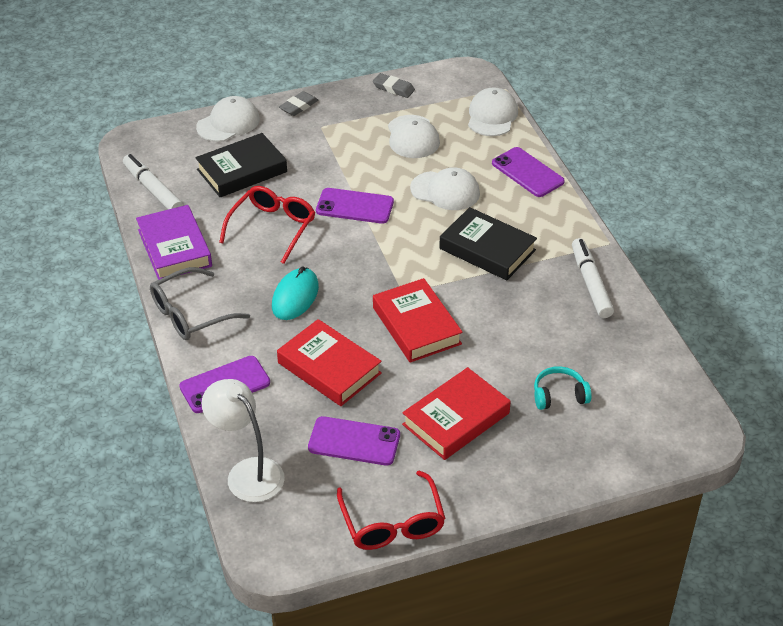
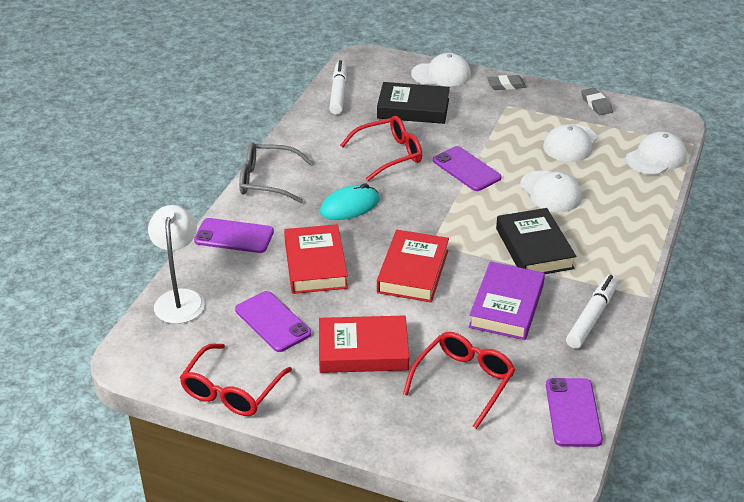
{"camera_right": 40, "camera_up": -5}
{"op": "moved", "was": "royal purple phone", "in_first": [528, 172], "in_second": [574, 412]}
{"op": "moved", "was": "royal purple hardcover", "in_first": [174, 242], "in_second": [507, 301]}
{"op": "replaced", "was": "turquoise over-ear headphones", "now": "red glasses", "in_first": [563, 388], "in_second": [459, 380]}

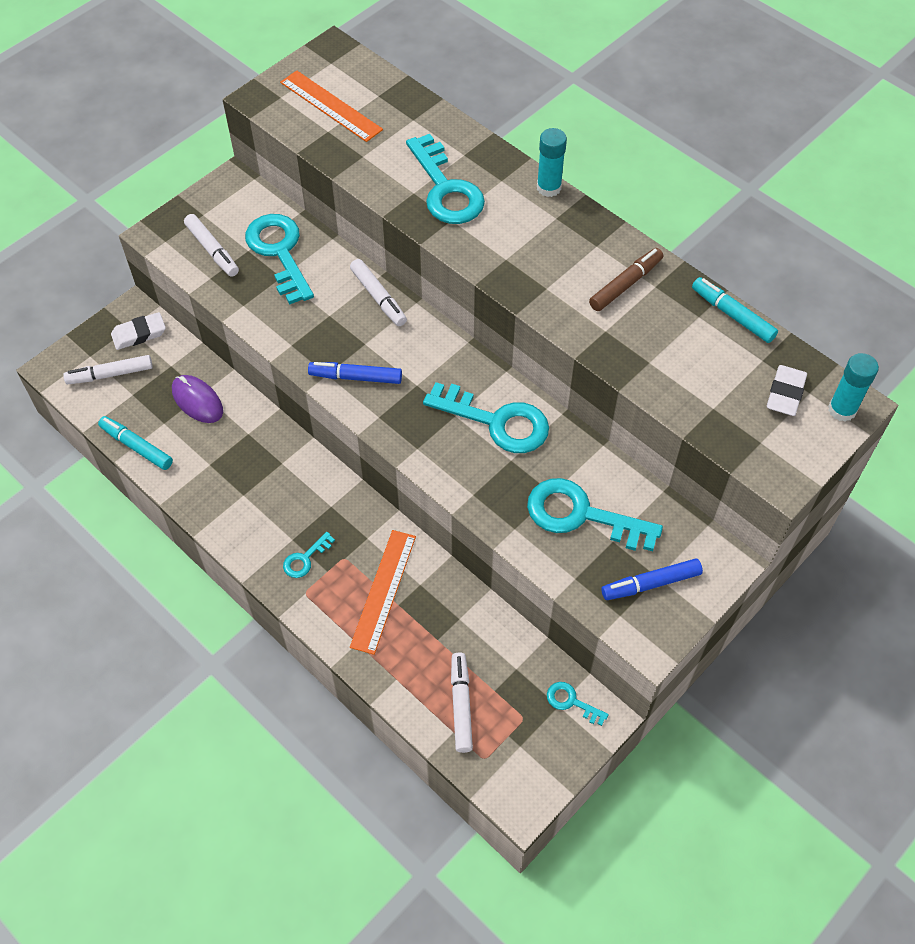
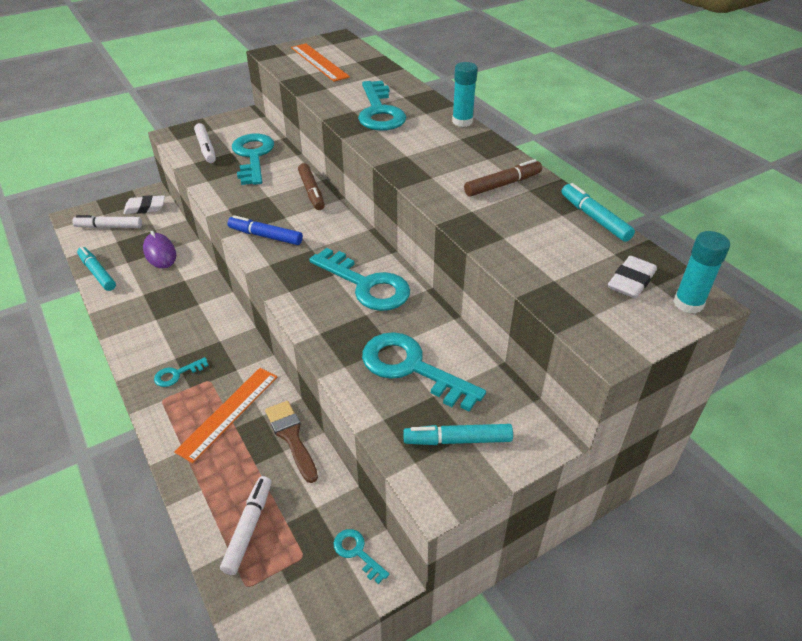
{"camera_right": 15, "camera_up": -15}
{"op": "recoloured", "was": "pure white marker", "now": "brown marker", "in_first": [378, 292], "in_second": [311, 186]}
{"op": "recoloured", "was": "blue marker", "now": "turquoise marker", "in_first": [652, 579], "in_second": [458, 434]}
{"op": "added", "now": "brown paintbrush", "in_second": [291, 442]}

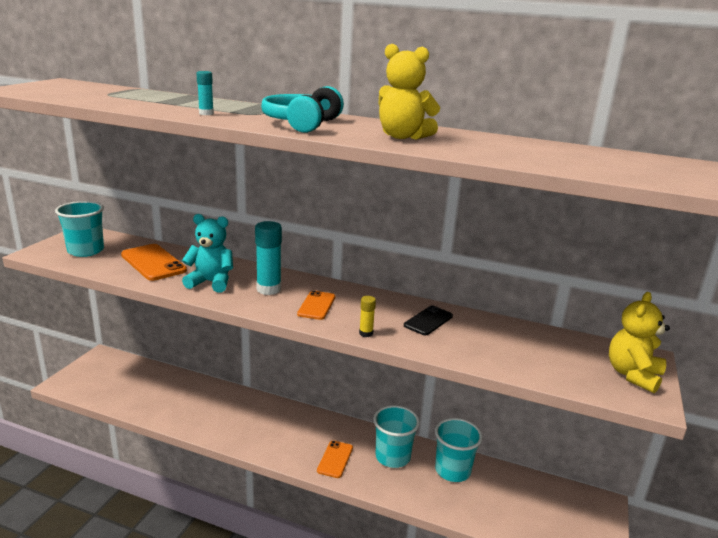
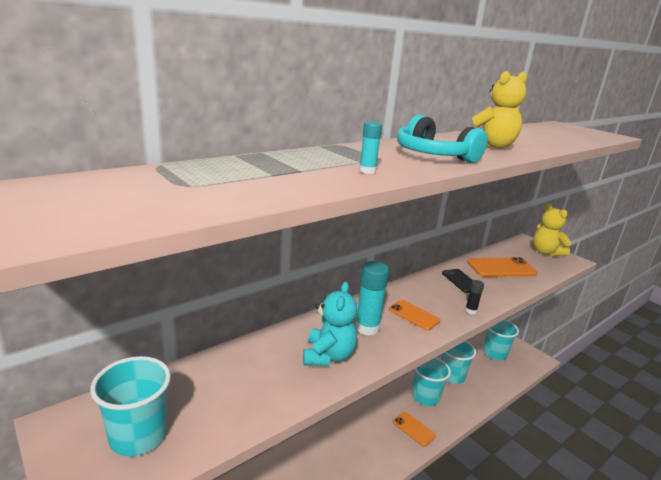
{"camera_right": -60, "camera_up": 0}
{"op": "turned", "was": "turquoise teddy", "in_first": [207, 253], "in_second": [330, 324], "clockwise": 150}
{"op": "moved", "was": "orange phone", "in_first": [154, 262], "in_second": [502, 267]}
{"op": "recoloured", "was": "yellow glue", "now": "jet-black glue", "in_first": [367, 316], "in_second": [474, 297]}
{"op": "added", "now": "turquoise cup", "in_second": [501, 340]}

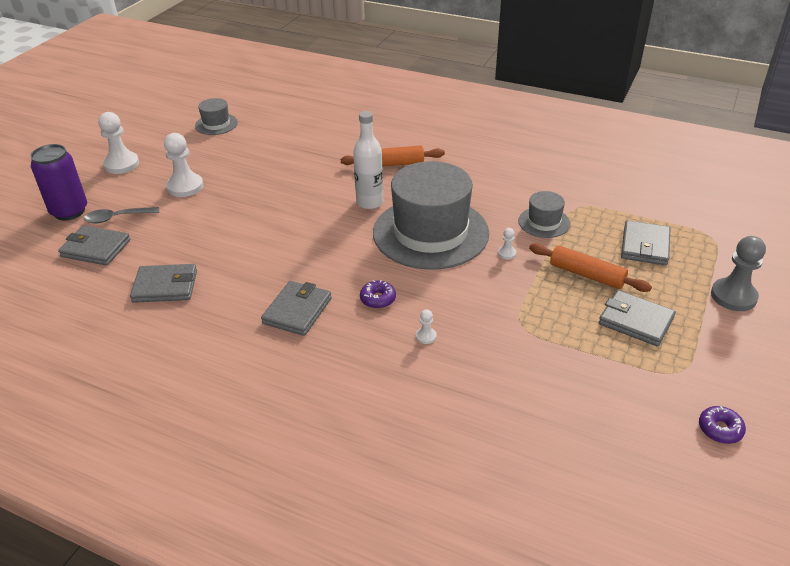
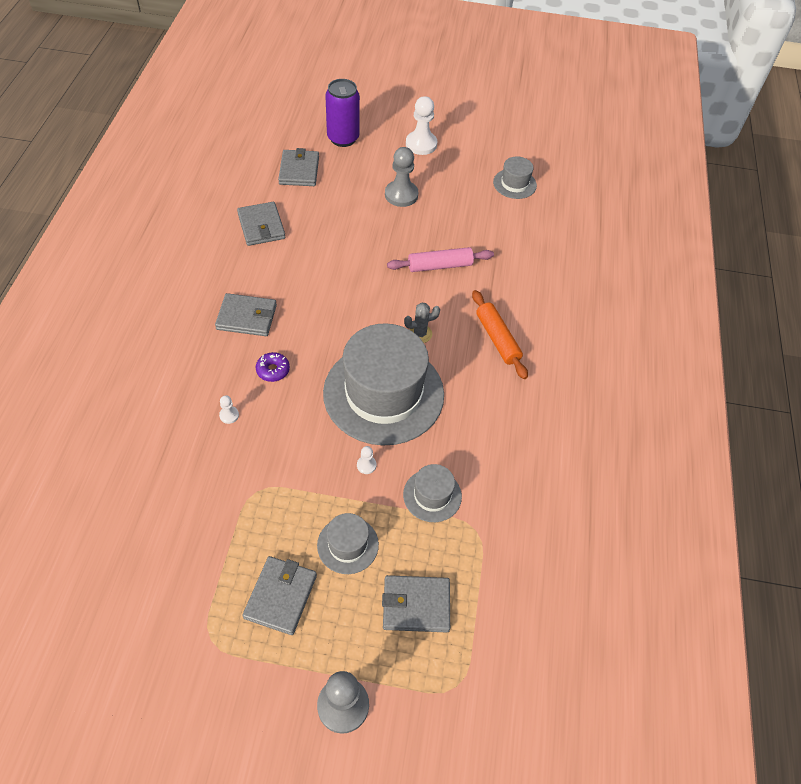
{"camera_right": 70, "camera_up": 15}
{"op": "replaced", "was": "pure white bottle", "now": "ash-grey saguaro cactus", "in_first": [368, 160], "in_second": [422, 322]}
{"op": "recoloured", "was": "pure white chess pawn", "now": "ash-grey chess pawn", "in_first": [183, 165], "in_second": [401, 177]}
{"op": "removed", "was": "ash-grey teaspoon", "in_first": [121, 215]}
{"op": "replaced", "was": "orange rolling pin", "now": "ash-grey hat", "in_first": [590, 267], "in_second": [348, 543]}
{"op": "removed", "was": "royal purple doughnut", "in_first": [722, 425]}
{"op": "added", "now": "rose-pink rolling pin", "in_second": [440, 259]}

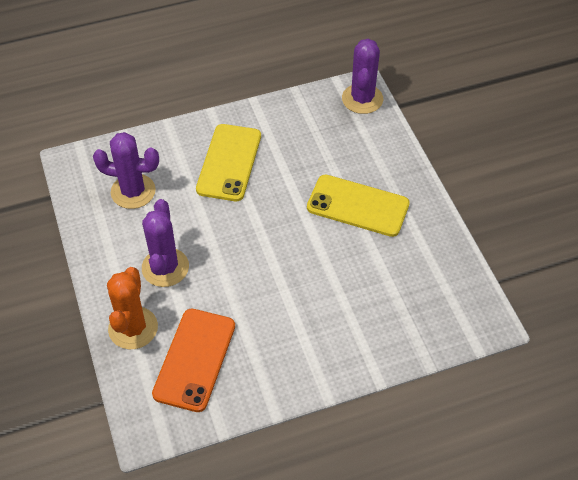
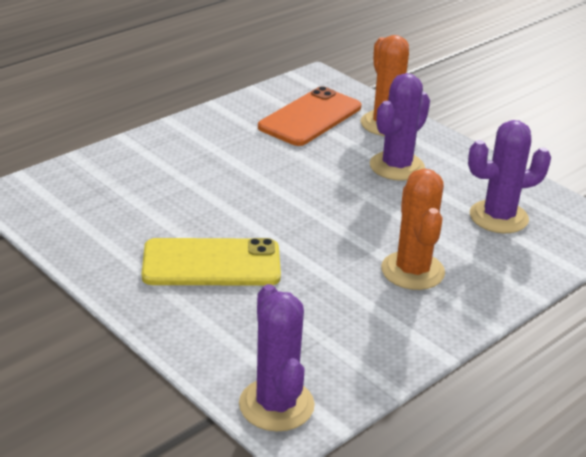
{"camera_right": 155, "camera_up": -20}
{"op": "replaced", "was": "yellow phone", "now": "orange saguaro cactus", "in_first": [228, 162], "in_second": [413, 229]}
{"op": "turned", "was": "royal purple saguaro cactus", "in_first": [165, 243], "in_second": [400, 127], "clockwise": 60}
{"op": "turned", "was": "orange phone", "in_first": [193, 360], "in_second": [309, 116], "clockwise": 45}

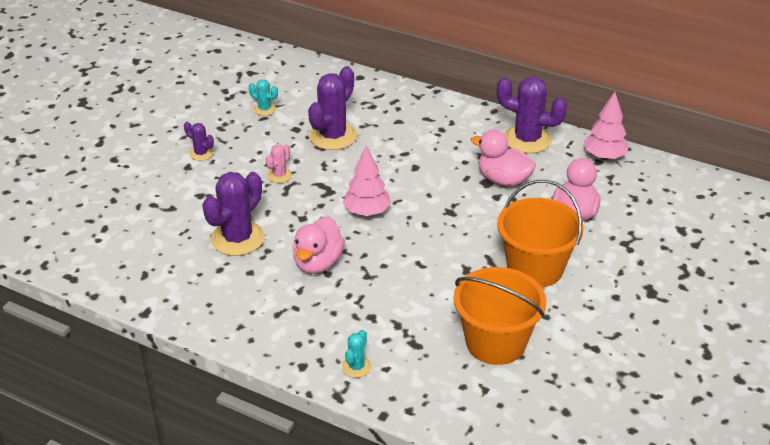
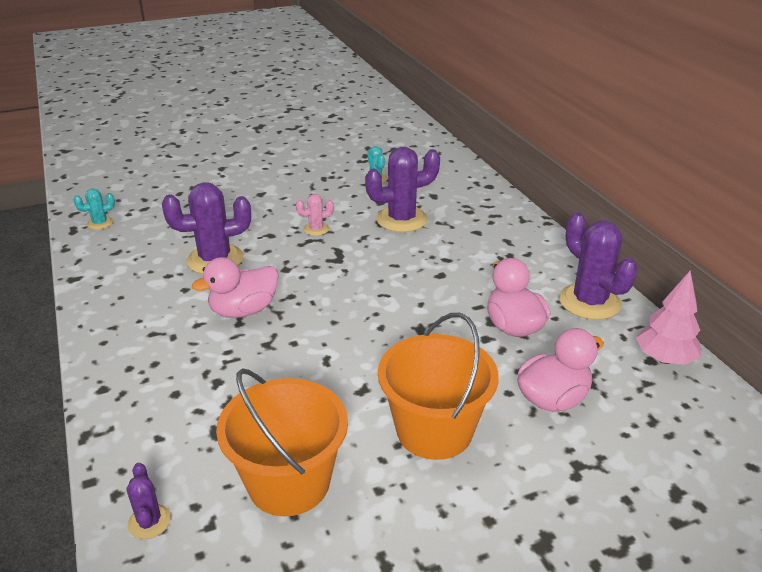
{"camera_right": 40, "camera_up": -5}
{"op": "moved", "was": "royal purple saguaro cactus", "in_first": [199, 141], "in_second": [149, 501]}
{"op": "removed", "was": "rose-pink toy tree", "in_first": [367, 181]}
{"op": "moved", "was": "turquoise saguaro cactus", "in_first": [357, 354], "in_second": [94, 209]}

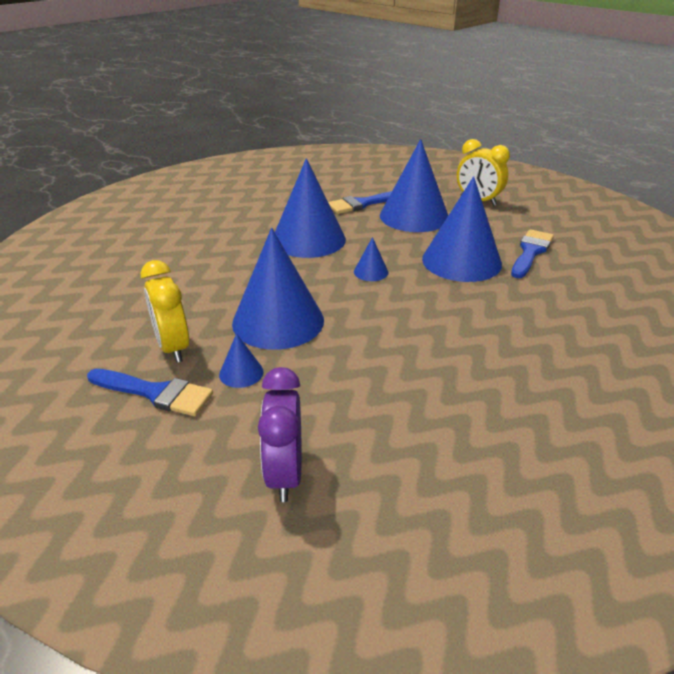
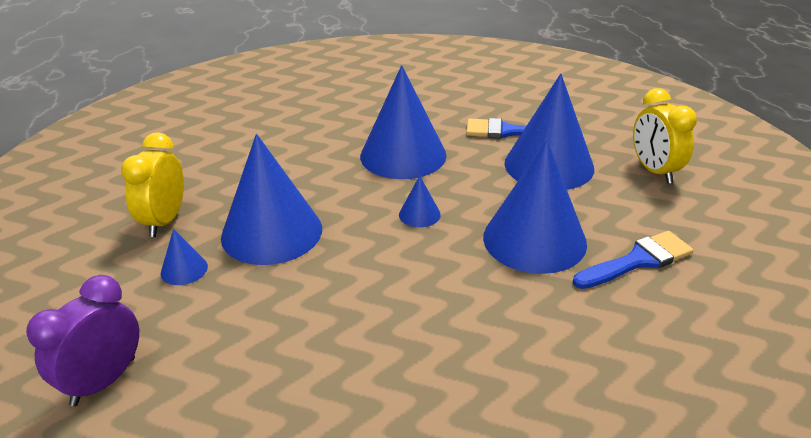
{"camera_right": 35, "camera_up": 0}
{"op": "removed", "was": "blue paintbrush", "in_first": [150, 392]}

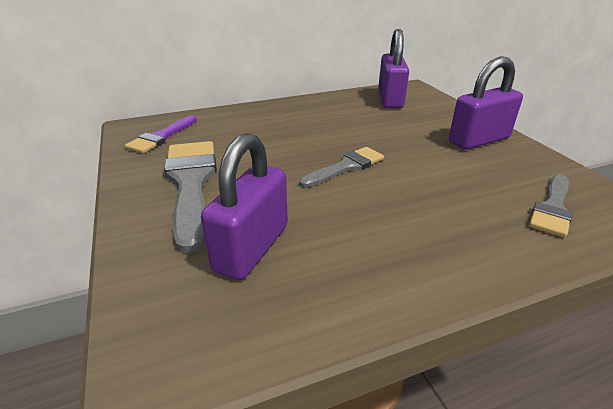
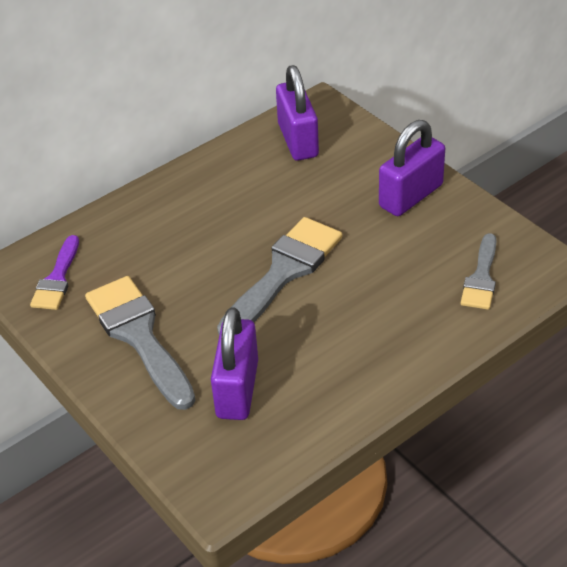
{"camera_right": -15, "camera_up": 10}
{"op": "resized", "was": "ash-grey paintbrush", "in_first": [342, 167], "in_second": [279, 276], "ratio": 1.71}

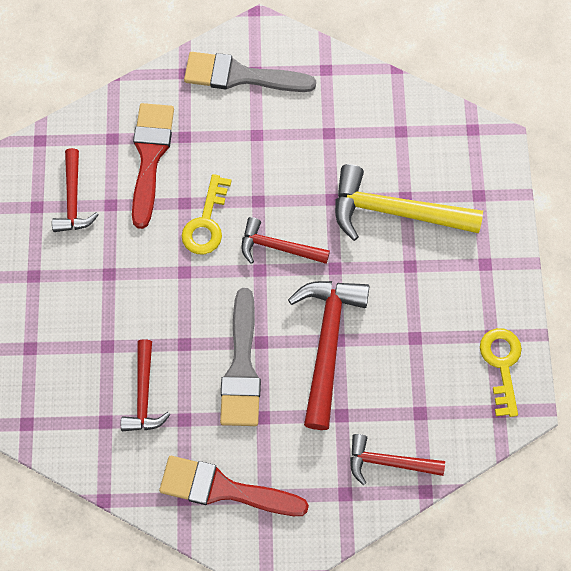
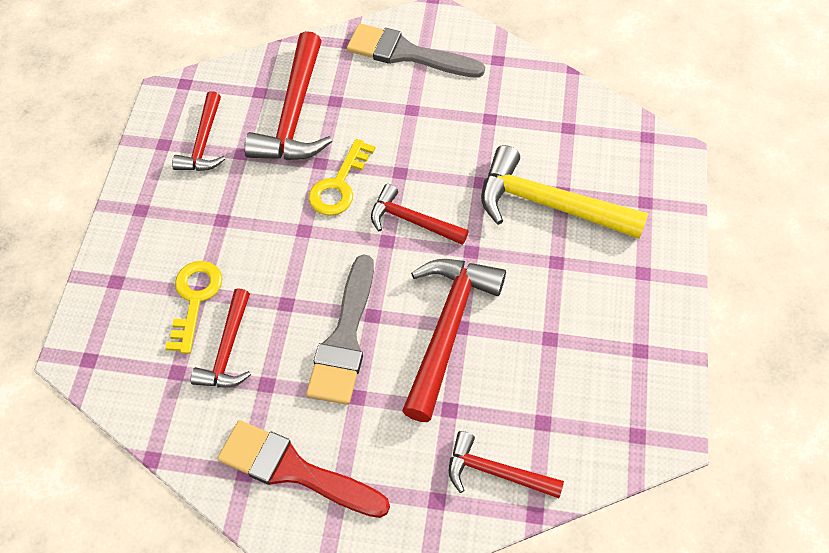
{"camera_right": 10, "camera_up": -10}
{"op": "replaced", "was": "red paintbrush", "now": "red carpenter's hammer", "in_first": [153, 166], "in_second": [288, 95]}
{"op": "moved", "was": "yellow key", "in_first": [501, 372], "in_second": [194, 307]}

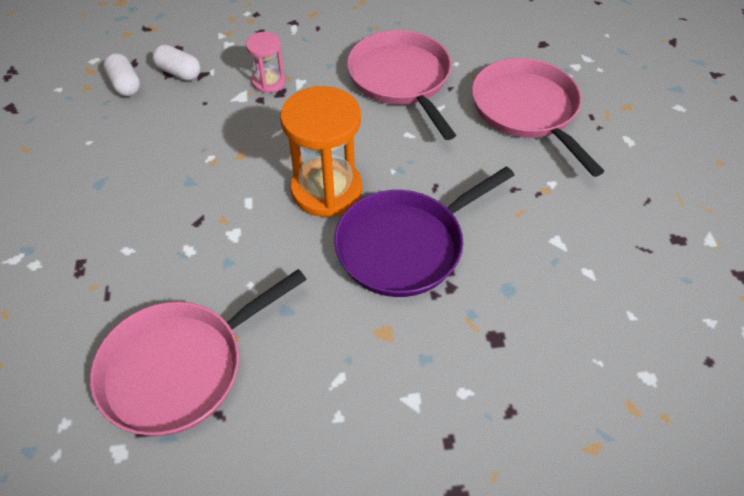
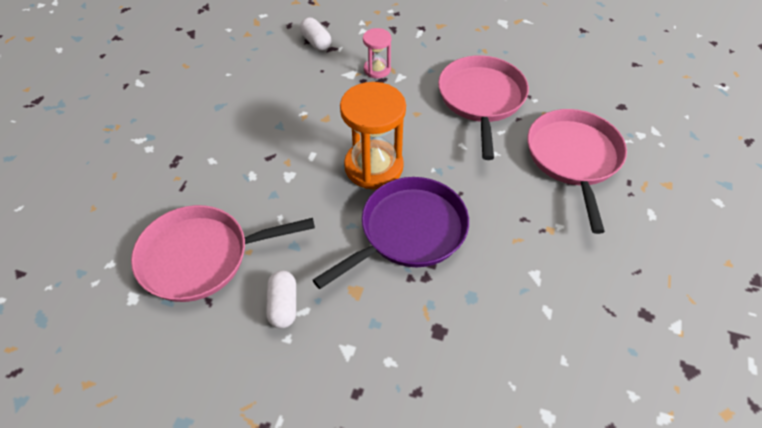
{"camera_right": 25, "camera_up": 0}
{"op": "moved", "was": "pure white capsule", "in_first": [121, 75], "in_second": [281, 299]}
{"op": "turned", "was": "royal purple frying pan", "in_first": [424, 231], "in_second": [391, 233], "clockwise": 150}

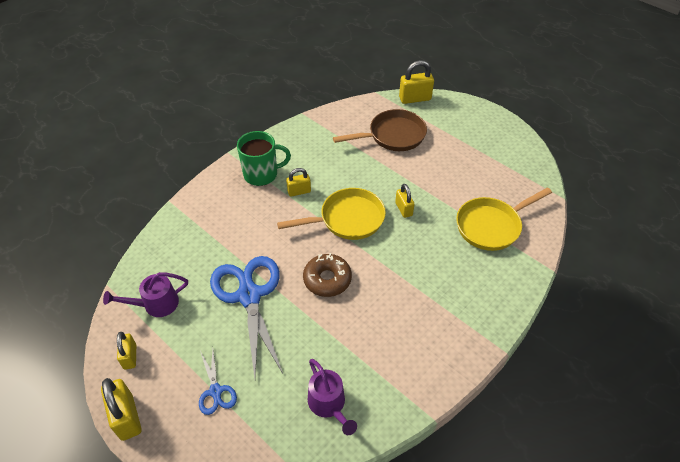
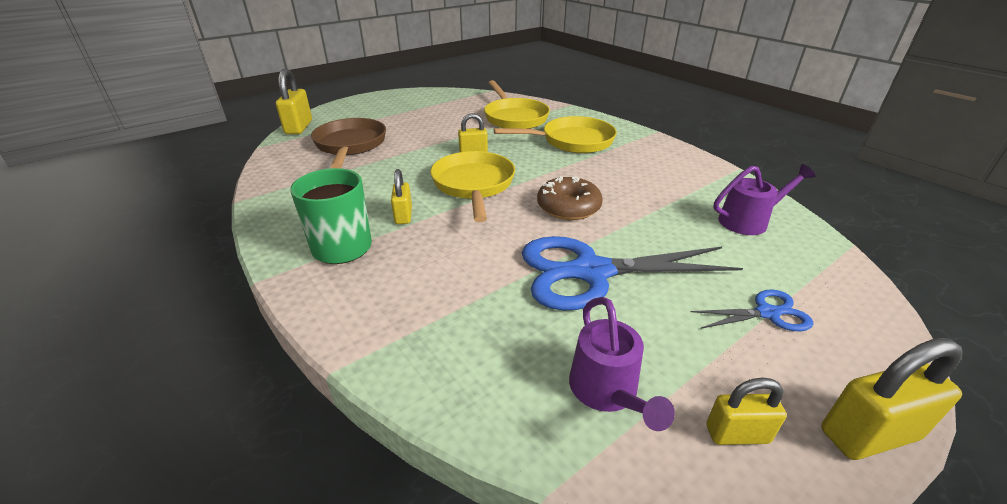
{"camera_right": -80, "camera_up": -15}
{"op": "added", "now": "yellow frying pan", "in_second": [555, 134]}

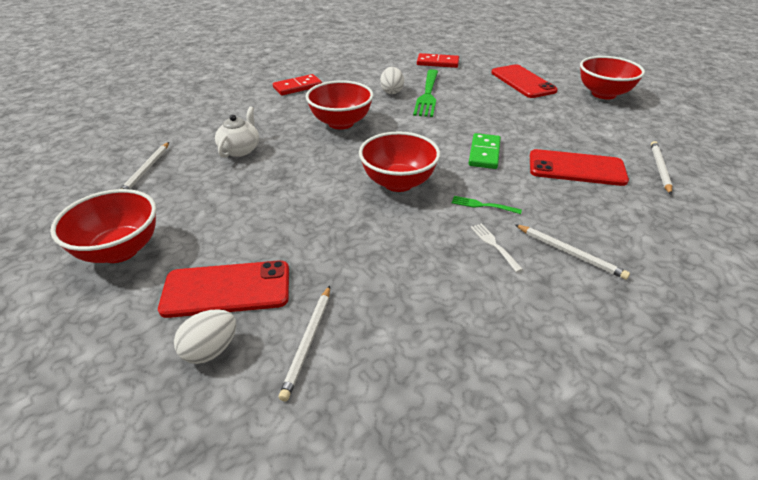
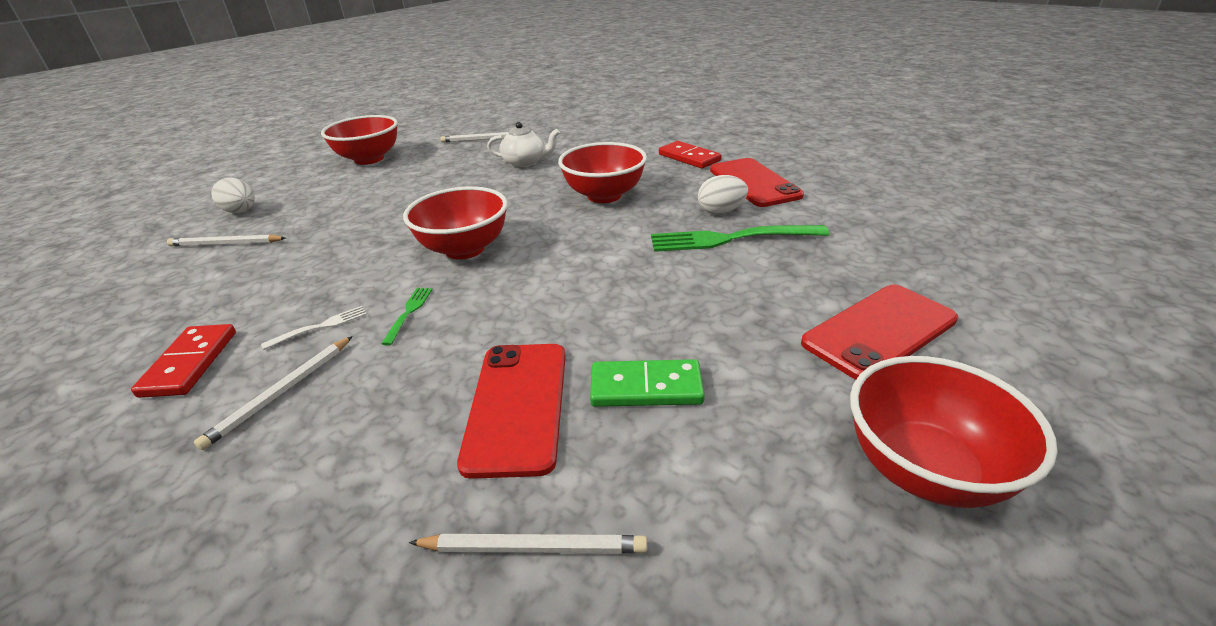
{"camera_right": 80, "camera_up": -5}
{"op": "moved", "was": "red domino piece", "in_first": [438, 60], "in_second": [183, 361]}
{"op": "moved", "was": "green domino piece", "in_first": [484, 151], "in_second": [647, 383]}
{"op": "moved", "was": "red phone", "in_first": [223, 289], "in_second": [757, 182]}

